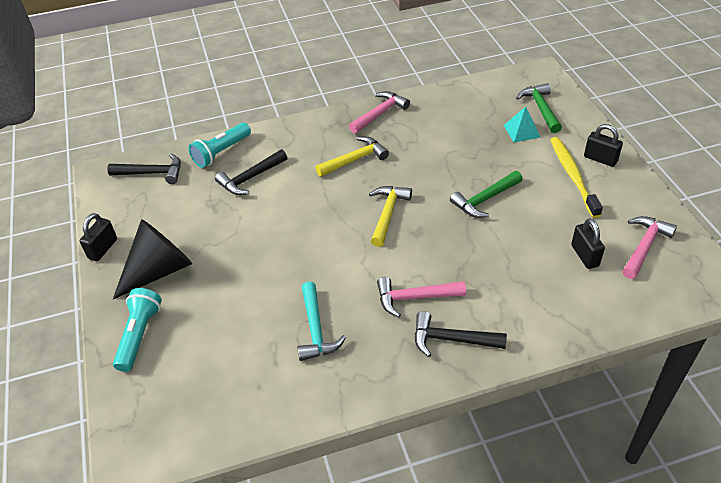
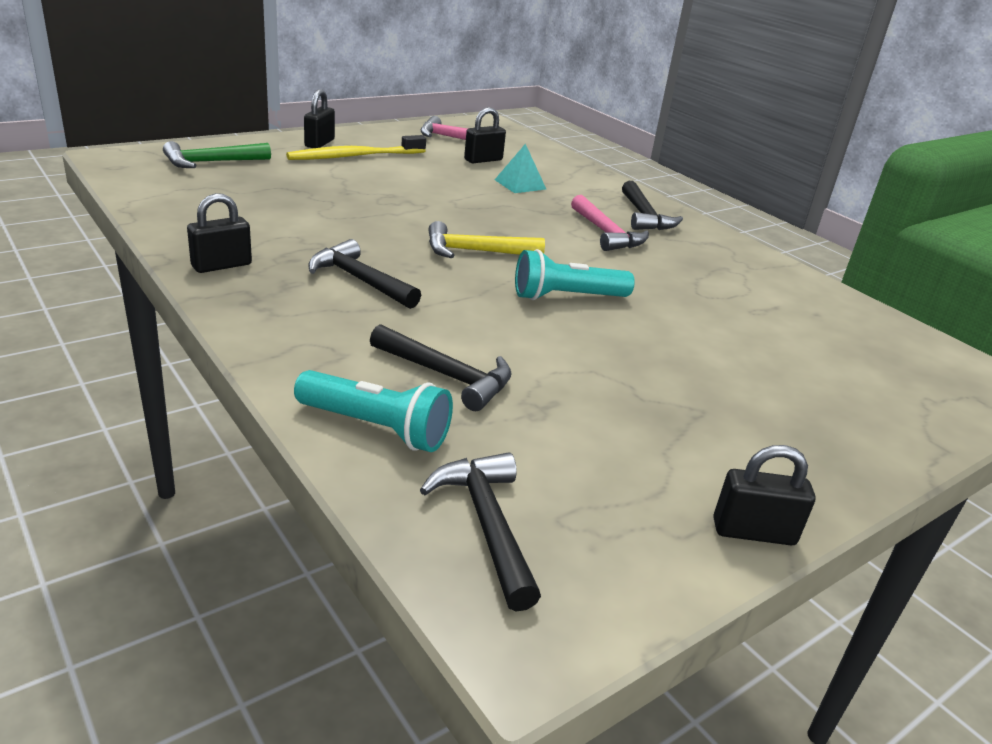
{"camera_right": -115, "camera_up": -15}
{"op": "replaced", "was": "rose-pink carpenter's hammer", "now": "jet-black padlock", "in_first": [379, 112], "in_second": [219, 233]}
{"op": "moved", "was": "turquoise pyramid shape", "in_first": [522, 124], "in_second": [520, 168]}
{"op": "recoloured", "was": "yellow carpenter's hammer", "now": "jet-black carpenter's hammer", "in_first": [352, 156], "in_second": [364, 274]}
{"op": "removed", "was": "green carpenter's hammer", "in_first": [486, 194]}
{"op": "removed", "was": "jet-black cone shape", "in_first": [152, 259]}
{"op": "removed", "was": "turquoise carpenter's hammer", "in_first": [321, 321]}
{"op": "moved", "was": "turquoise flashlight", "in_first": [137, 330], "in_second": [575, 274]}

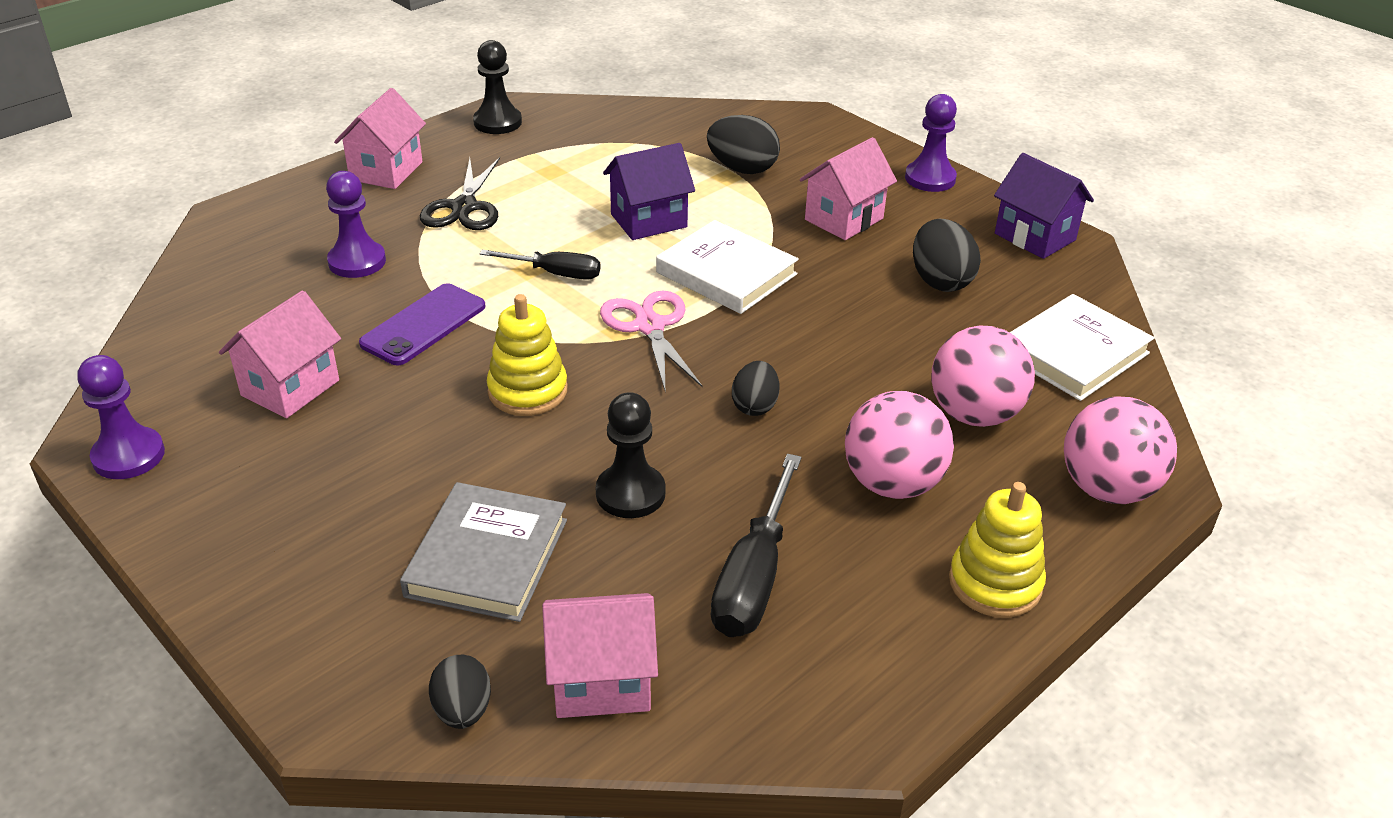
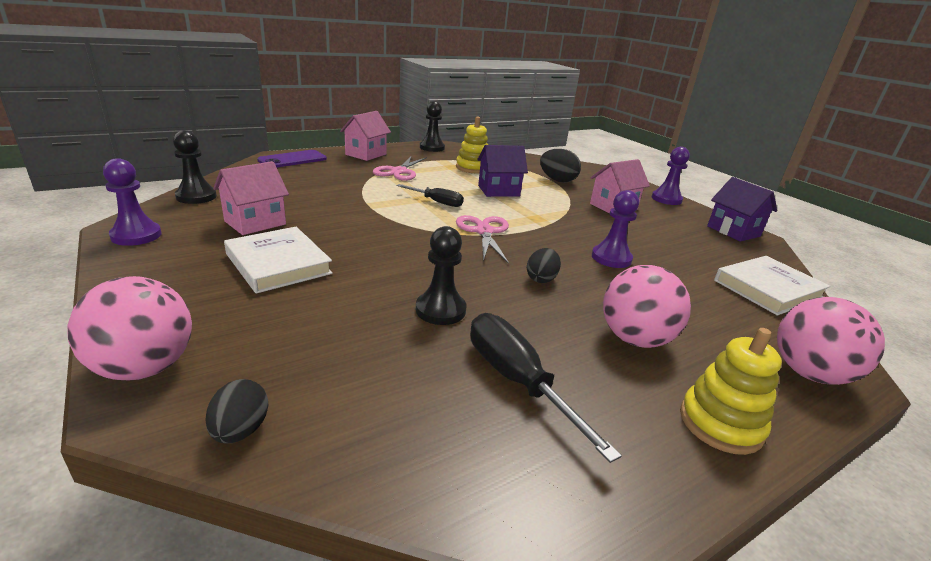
{"camera_right": 10, "camera_up": -10}
{"op": "recoloured", "was": "jet-black pair of scissors", "now": "rose-pink pair of scissors", "in_first": [460, 193], "in_second": [400, 168]}
{"op": "moved", "was": "royal purple chess pawn", "in_first": [356, 224], "in_second": [615, 229]}
{"op": "removed", "was": "jet-black egg shape", "in_first": [947, 255]}
{"op": "moved", "was": "pure white hardcover", "in_first": [727, 267], "in_second": [278, 260]}
{"op": "moved", "was": "royal purple phone", "in_first": [422, 324], "in_second": [292, 158]}
{"op": "moved", "was": "yellow stacking rings", "in_first": [527, 355], "in_second": [472, 145]}
{"op": "moved", "was": "rose-pink play ball", "in_first": [983, 376], "in_second": [129, 328]}
{"op": "turned", "was": "jet-black flat screwdriver", "in_first": [756, 545], "in_second": [546, 388], "clockwise": 120}
{"op": "removed", "was": "ash-grey hardcover", "in_first": [483, 552]}
{"op": "removed", "was": "rose-pink house", "in_first": [600, 655]}
{"op": "added", "now": "jet-black chess pawn", "in_second": [195, 167]}

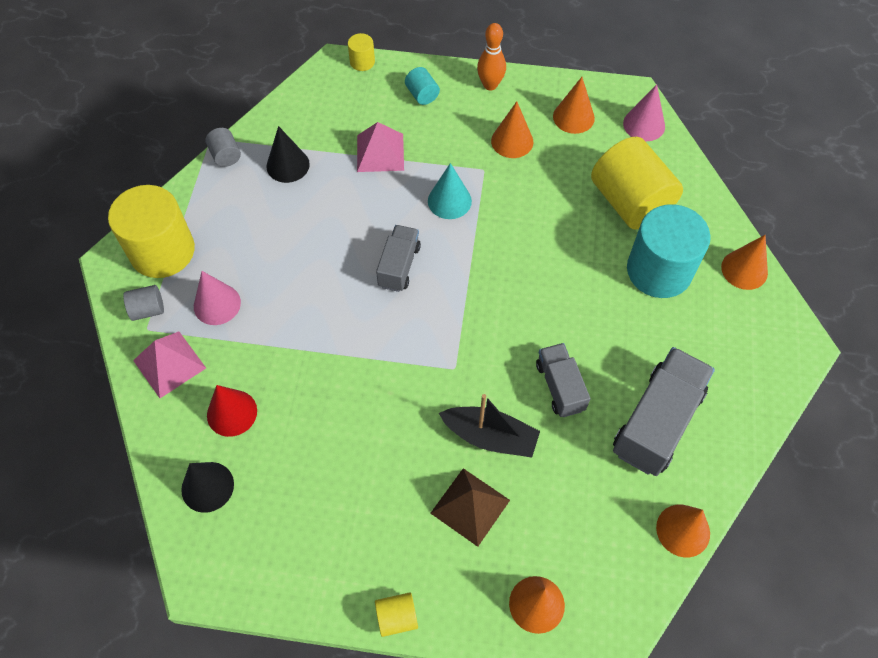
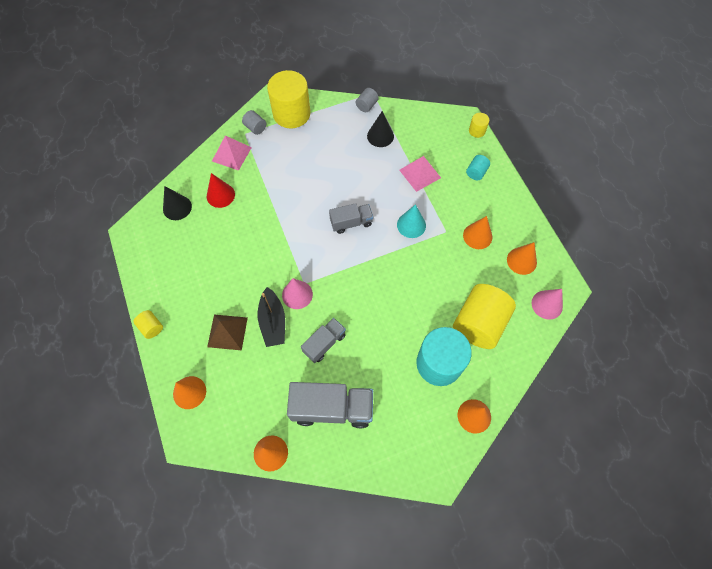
{"camera_right": 60, "camera_up": 5}
{"op": "removed", "was": "orange bowling pin", "in_first": [491, 56]}
{"op": "moved", "was": "rose-pink cone shape", "in_first": [217, 298], "in_second": [297, 293]}

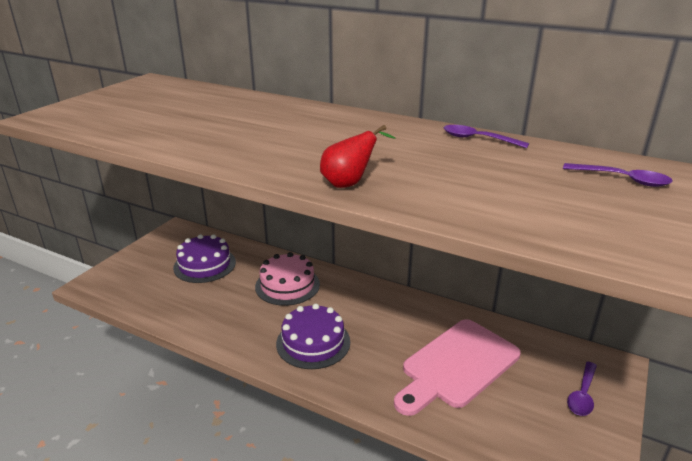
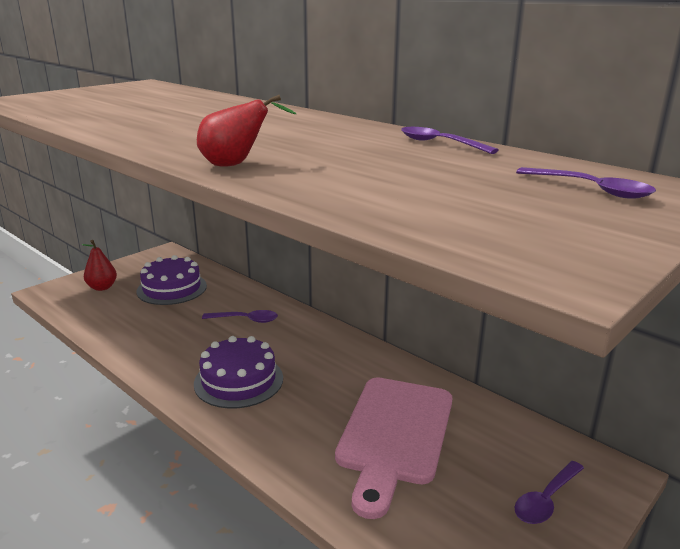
{"camera_right": 15, "camera_up": -5}
{"op": "replaced", "was": "rose-pink cake", "now": "royal purple teaspoon", "in_first": [287, 279], "in_second": [240, 316]}
{"op": "turned", "was": "rose-pink bread board", "in_first": [457, 367], "in_second": [393, 448], "clockwise": -45}
{"op": "added", "now": "red pear fruit", "in_second": [99, 265]}

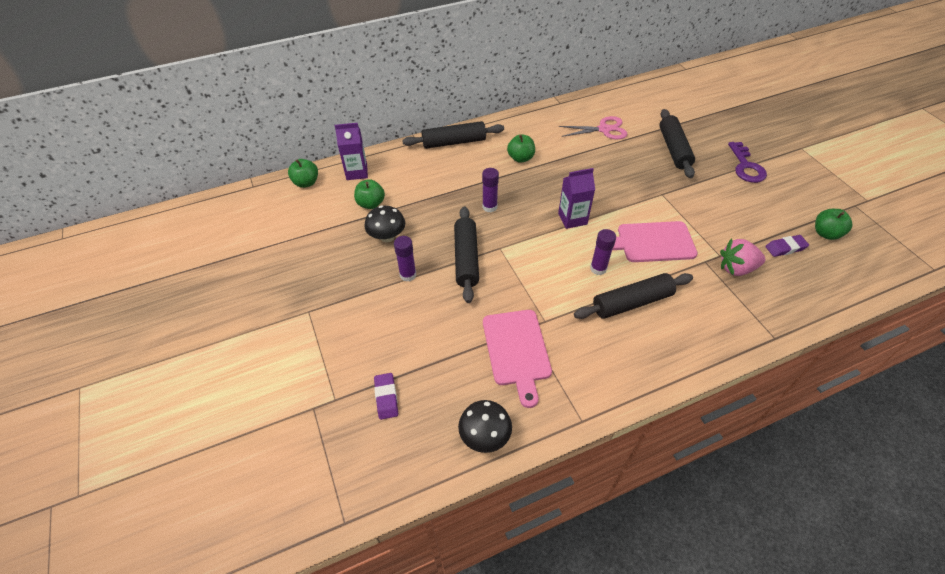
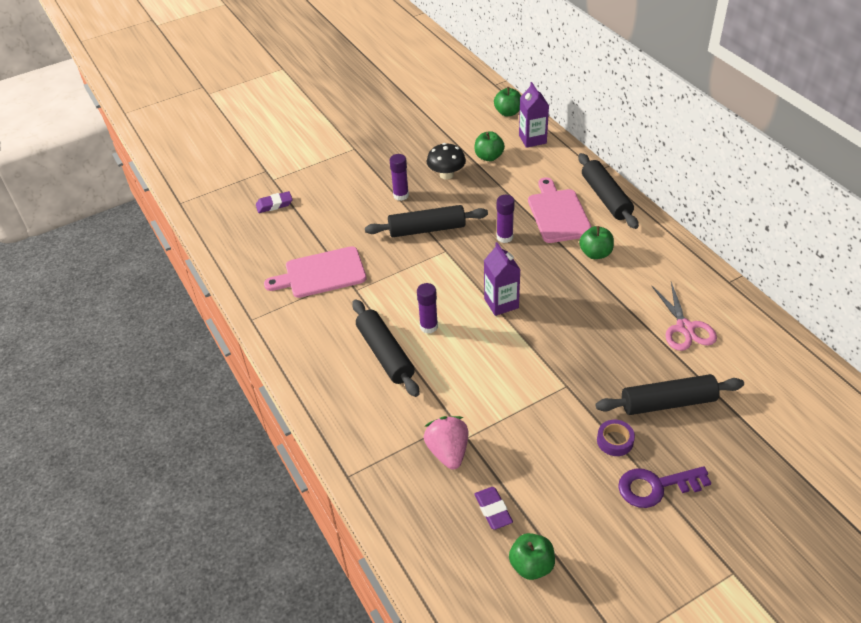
{"camera_right": 85, "camera_up": -5}
{"op": "moved", "was": "rose-pink bread board", "in_first": [655, 241], "in_second": [560, 210]}
{"op": "removed", "was": "jet-black fungus", "in_first": [485, 426]}
{"op": "added", "now": "royal purple sticky tape", "in_second": [616, 438]}

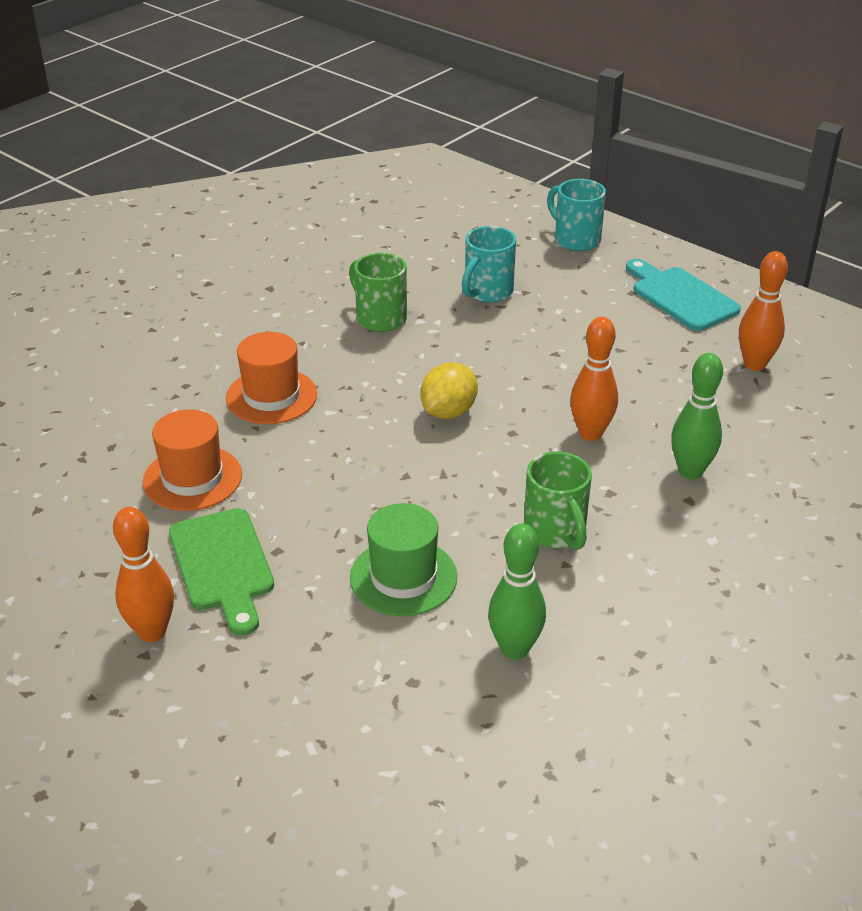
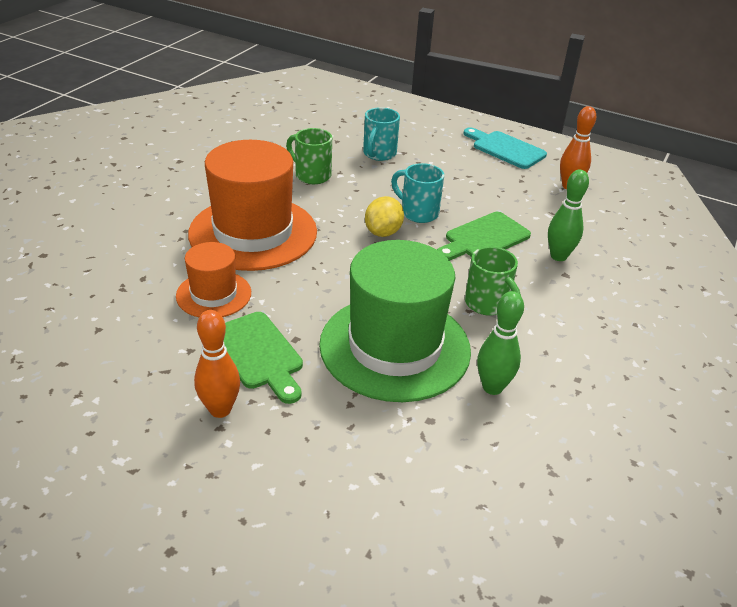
{"camera_right": -15, "camera_up": 0}
{"op": "moved", "was": "turquoise mug", "in_first": [576, 215], "in_second": [417, 193]}
{"op": "replaced", "was": "orange bowling pin", "now": "green bread board", "in_first": [594, 379], "in_second": [484, 236]}
{"op": "resized", "was": "orange hat", "in_first": [271, 378], "in_second": [252, 205], "ratio": 1.91}
{"op": "resized", "was": "green hat", "in_first": [403, 559], "in_second": [395, 321], "ratio": 1.91}

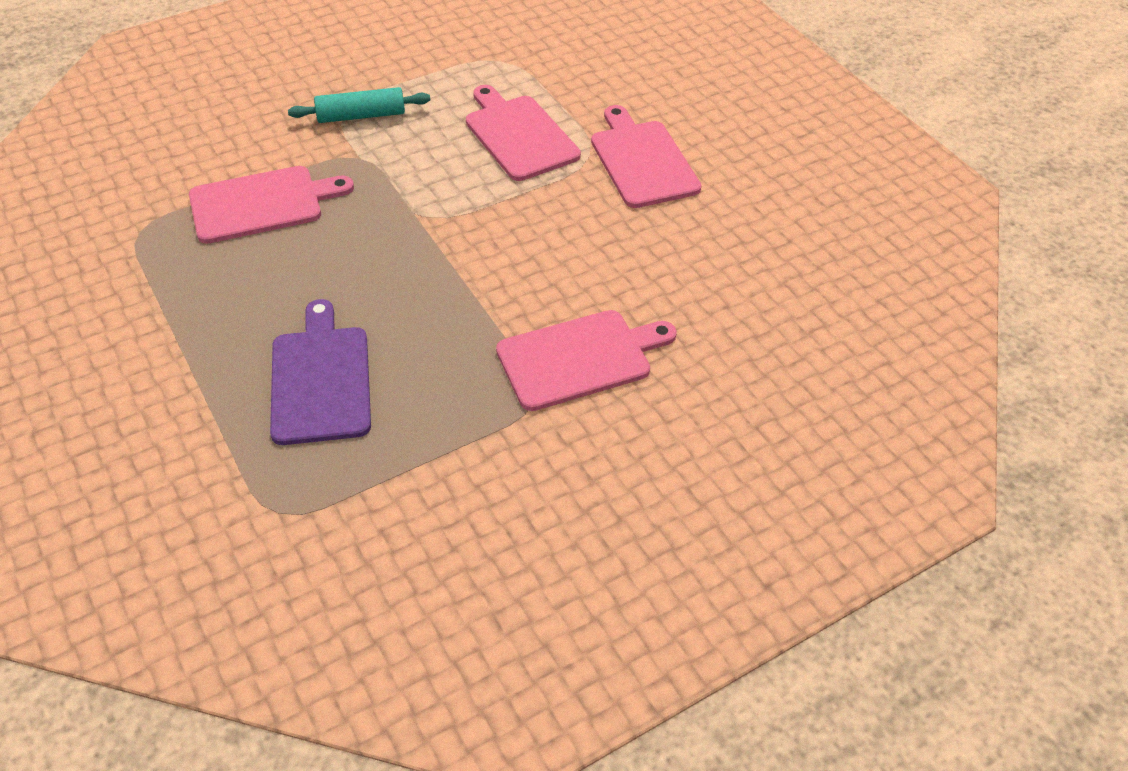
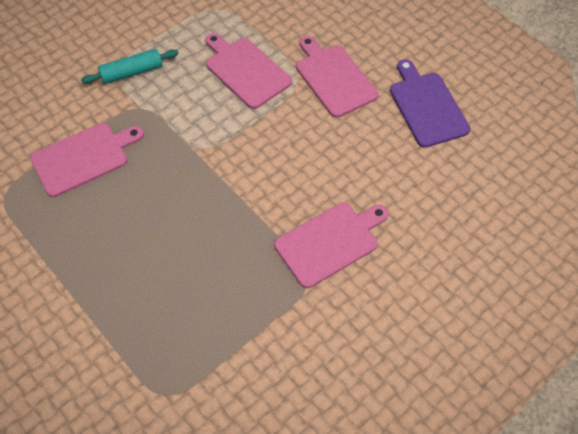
{"camera_right": -10, "camera_up": 10}
{"op": "moved", "was": "royal purple bread board", "in_first": [320, 372], "in_second": [430, 103]}

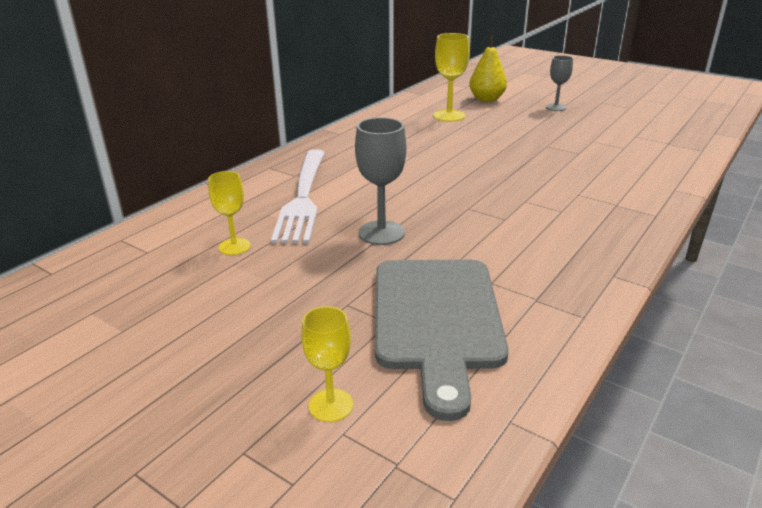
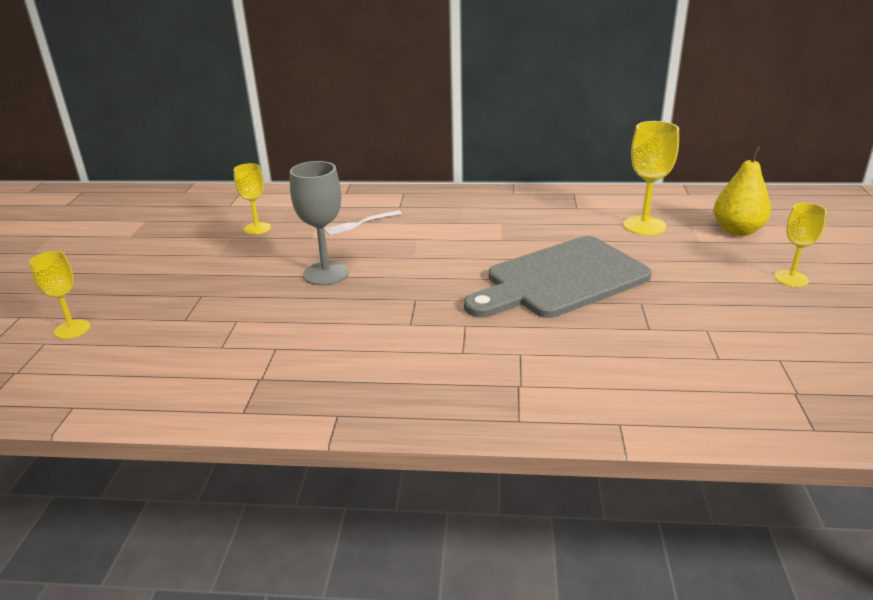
{"camera_right": 60, "camera_up": 0}
{"op": "recoloured", "was": "ash-grey chalice", "now": "yellow chalice", "in_first": [559, 83], "in_second": [800, 245]}
{"op": "resized", "was": "pure white dinner fork", "in_first": [298, 196], "in_second": [363, 222], "ratio": 0.42}
{"op": "moved", "was": "ash-grey bread board", "in_first": [442, 340], "in_second": [558, 277]}

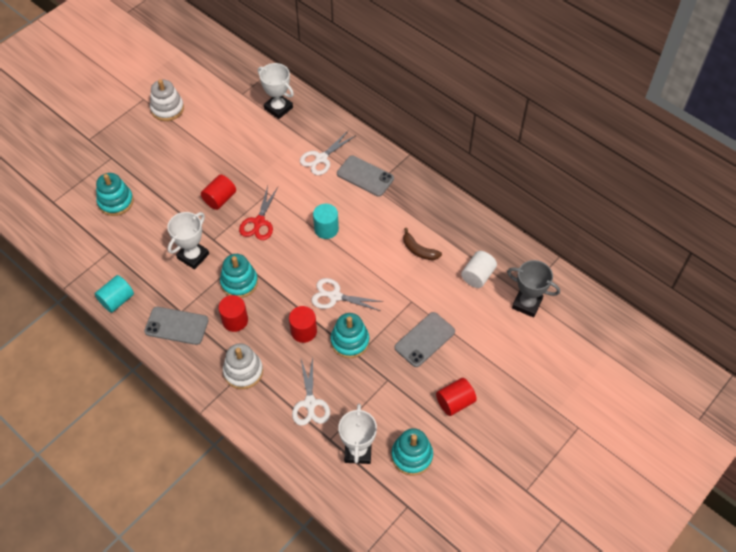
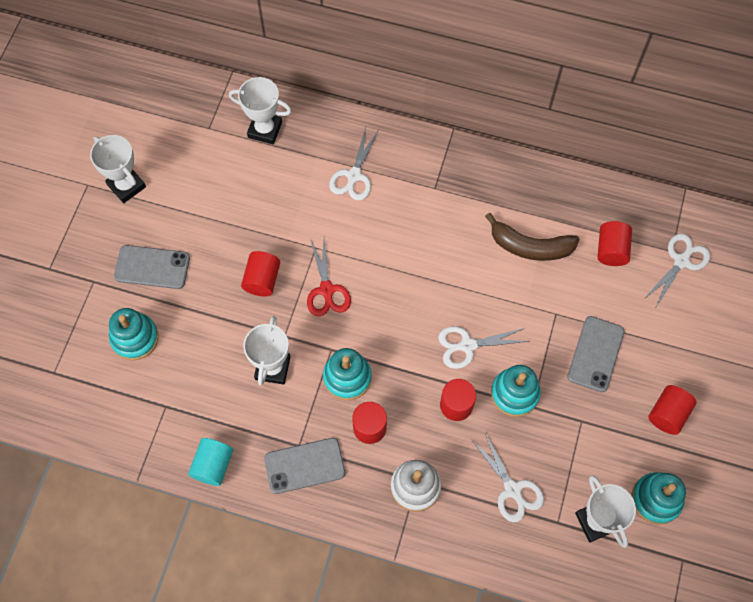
{"camera_right": -25, "camera_up": 10}
{"op": "replaced", "was": "pure white stacking rings", "now": "pure white award cup", "in_first": [167, 100], "in_second": [118, 169]}
{"op": "moved", "was": "ash-grey phone", "in_first": [365, 176], "in_second": [152, 267]}
{"op": "removed", "was": "turquoise solid cylinder", "in_first": [326, 221]}
{"op": "resized", "was": "brown banana", "in_first": [422, 244], "in_second": [532, 237], "ratio": 1.58}
{"op": "recoloured", "was": "pure white solid cylinder", "now": "red solid cylinder", "in_first": [479, 269], "in_second": [615, 243]}
{"op": "replaced", "was": "ash-grey award cup", "now": "pure white pair of scissors", "in_first": [533, 288], "in_second": [677, 270]}

